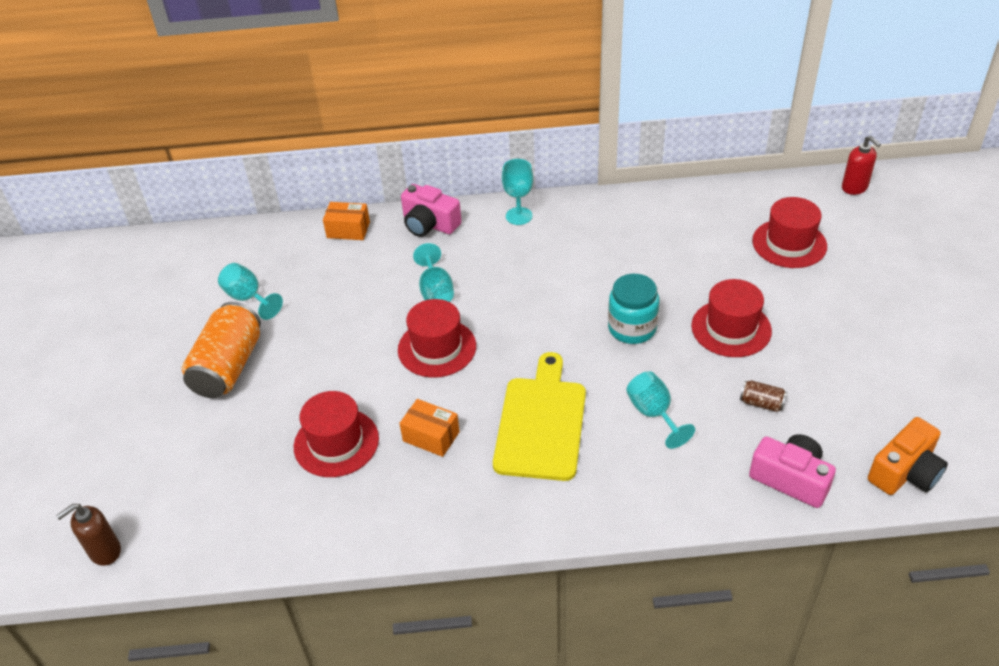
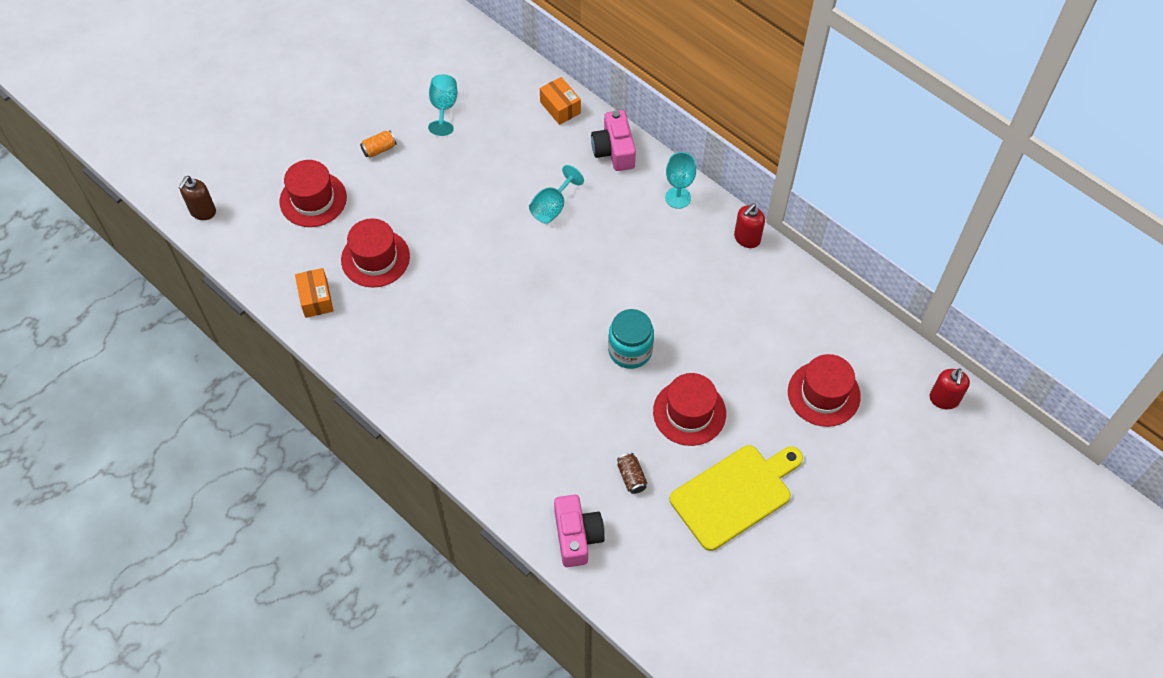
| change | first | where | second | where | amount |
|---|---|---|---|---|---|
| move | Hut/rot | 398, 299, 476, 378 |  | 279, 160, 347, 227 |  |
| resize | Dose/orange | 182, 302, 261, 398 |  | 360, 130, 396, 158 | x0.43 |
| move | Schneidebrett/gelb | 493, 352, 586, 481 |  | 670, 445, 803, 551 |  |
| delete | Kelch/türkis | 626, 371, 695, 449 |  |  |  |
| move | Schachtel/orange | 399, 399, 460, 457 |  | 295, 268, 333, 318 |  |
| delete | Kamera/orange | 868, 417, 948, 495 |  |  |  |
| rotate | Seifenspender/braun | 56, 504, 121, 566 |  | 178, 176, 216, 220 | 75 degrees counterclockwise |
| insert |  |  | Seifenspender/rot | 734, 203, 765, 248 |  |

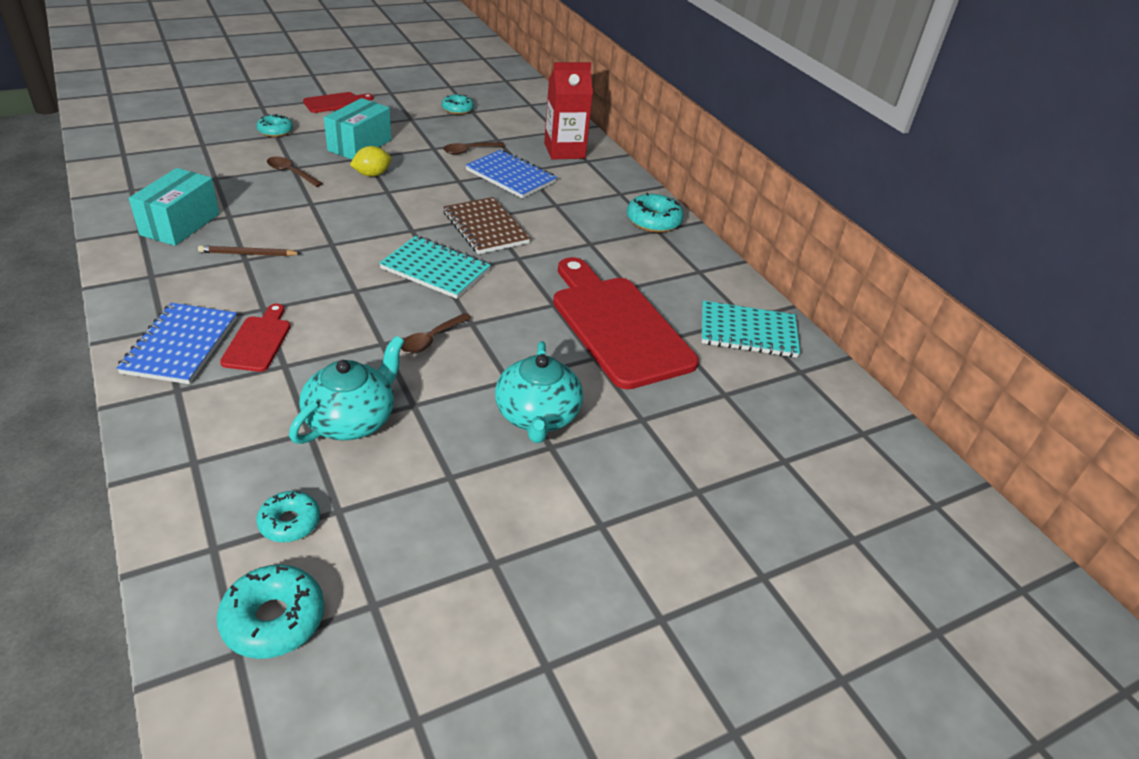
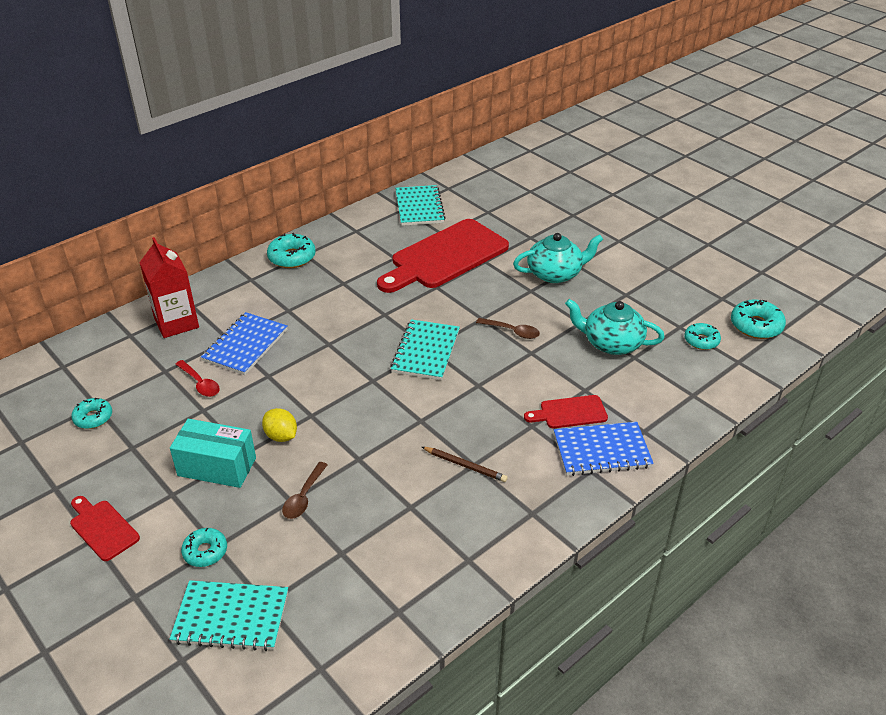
| change | first | where | second | where | amount |
|---|---|---|---|---|---|
| recolor | Löffel/braun | 443, 142, 505, 155 | Löffel/rot | 175, 360, 220, 397 |  |
| delete | Schachtel/türkis | 129, 168, 220, 246 |  |  |  |
| delete | Notizbuch/braun | 443, 197, 531, 254 |  |  |  |
| rotate | Bleistift/braun | 198, 245, 302, 256 |  | 422, 447, 508, 482 | 45 degrees counterclockwise |
| insert |  |  | Notizbuch/türkis | 170, 580, 288, 651 |  |

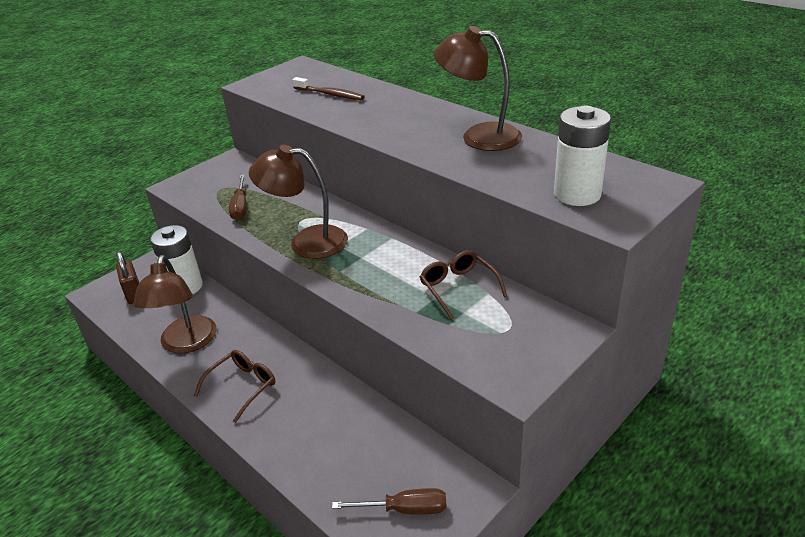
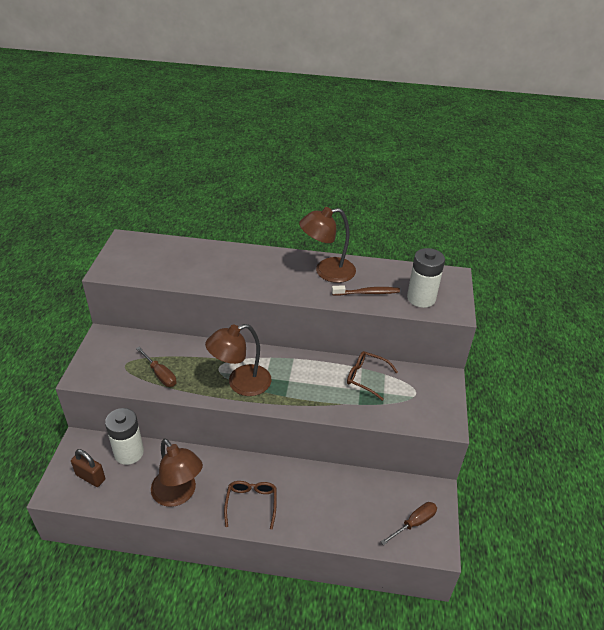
| change | first | where | second | where | amount |
|---|---|---|---|---|---|
| move | Zahnbürste/braun | 292, 77, 365, 100 |  | 332, 285, 400, 296 |  |

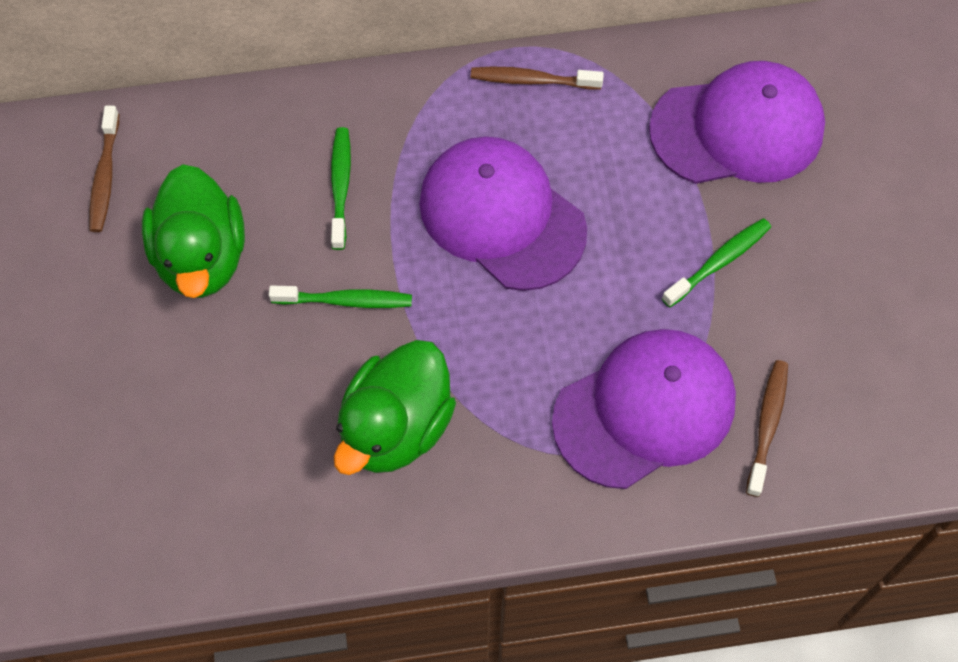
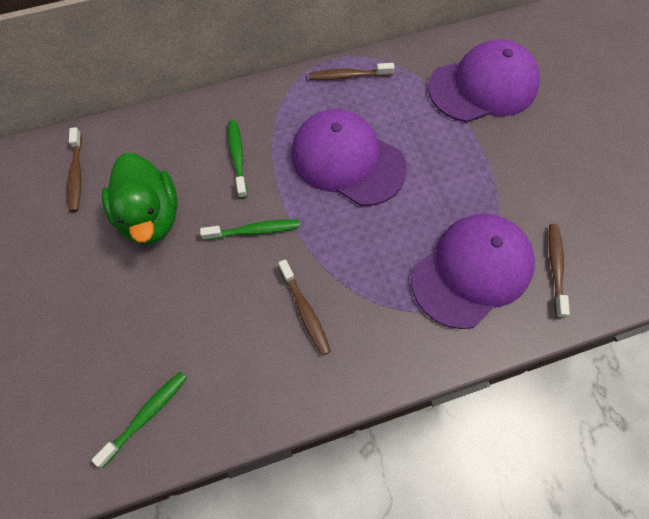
| change | first | where | second | where | amount |
|---|---|---|---|---|---|
| move | Zahnbürste/grün | 662, 218, 771, 307 |  | 92, 372, 187, 467 |  |
| replace | Ente/grün | 334, 340, 456, 475 | Zahnbürste/braun | 278, 259, 331, 356 |  |

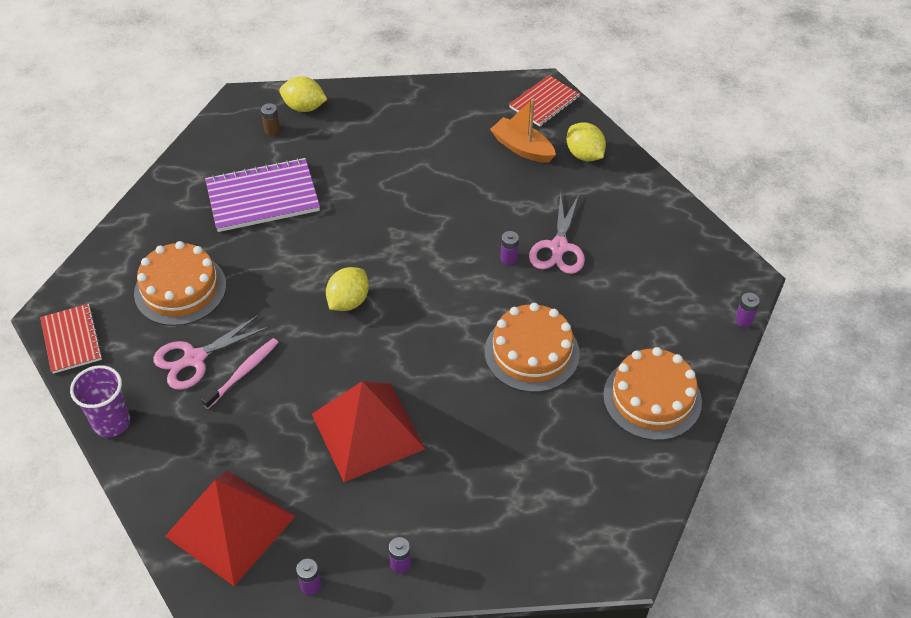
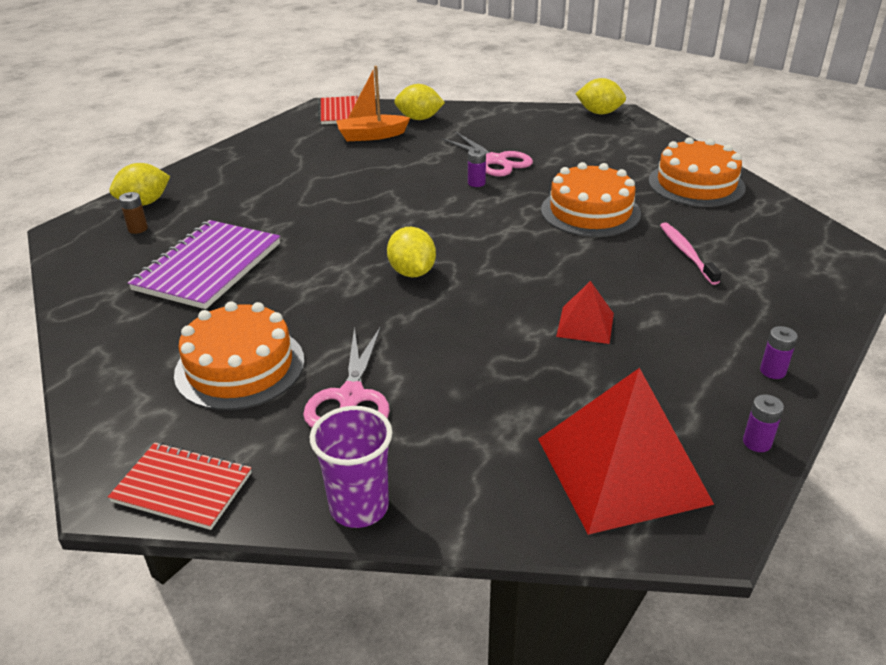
| change | first | where | second | where | amount |
|---|---|---|---|---|---|
| delete | Batterie/lila | 735, 293, 760, 327 |  |  |  |
| move | Zahnbürste/rosa | 201, 338, 279, 409 |  | 660, 222, 721, 285 |  |
| resize | Pyramide/rot | 312, 381, 425, 482 |  | 556, 281, 614, 344 | x0.49 |
| insert |  |  | Zitrone/gelb | 576, 78, 626, 114 |  |

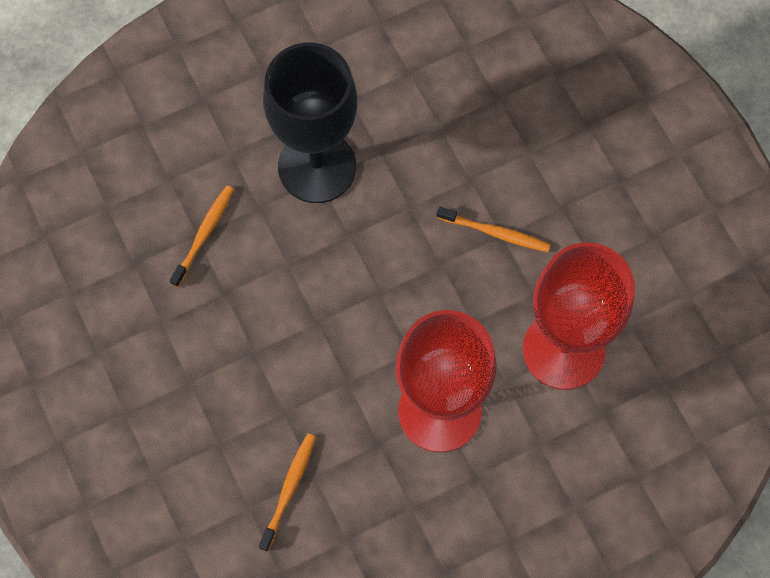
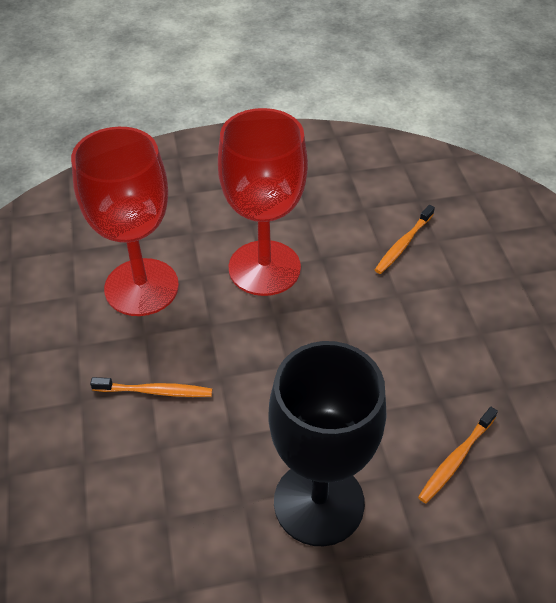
| change | first | where | second | where | amount |
|---|---|---|---|---|---|
| rotate | Zahnbürste/orange | 436, 206, 551, 252 |  | 90, 377, 212, 397 | 150 degrees clockwise |

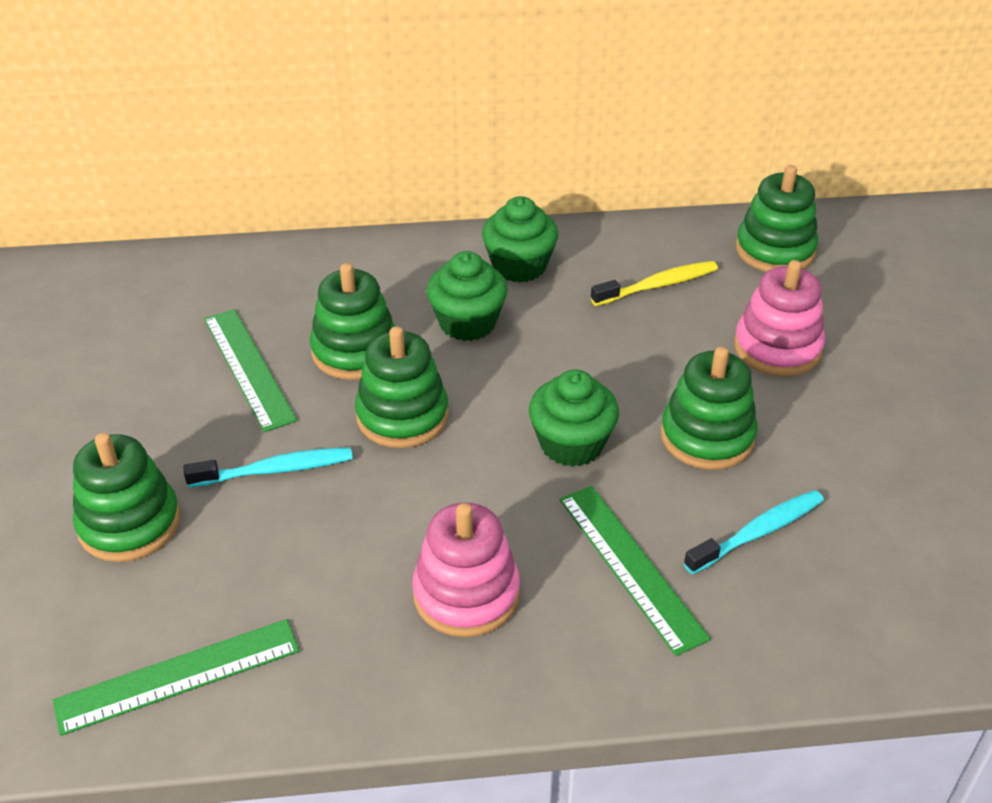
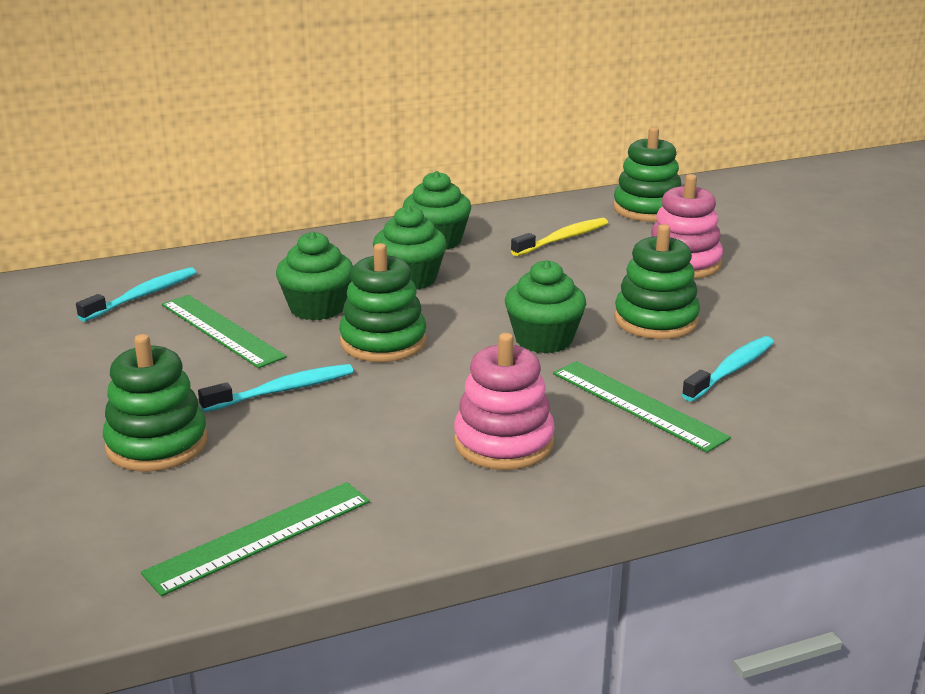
| change | first | where | second | where | amount |
|---|---|---|---|---|---|
| replace | Stapelspielzeug/grün | 310, 263, 395, 380 | Muffin/grün | 276, 231, 353, 320 |  |
| insert |  |  | Zahnbürste/türkis | 76, 267, 197, 322 |  |

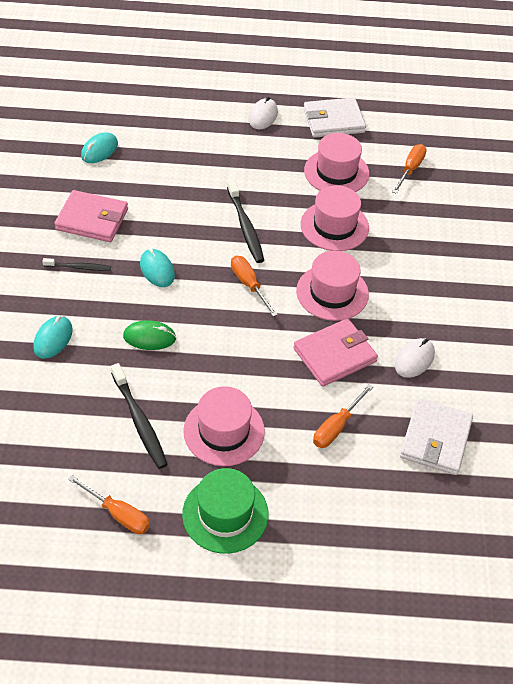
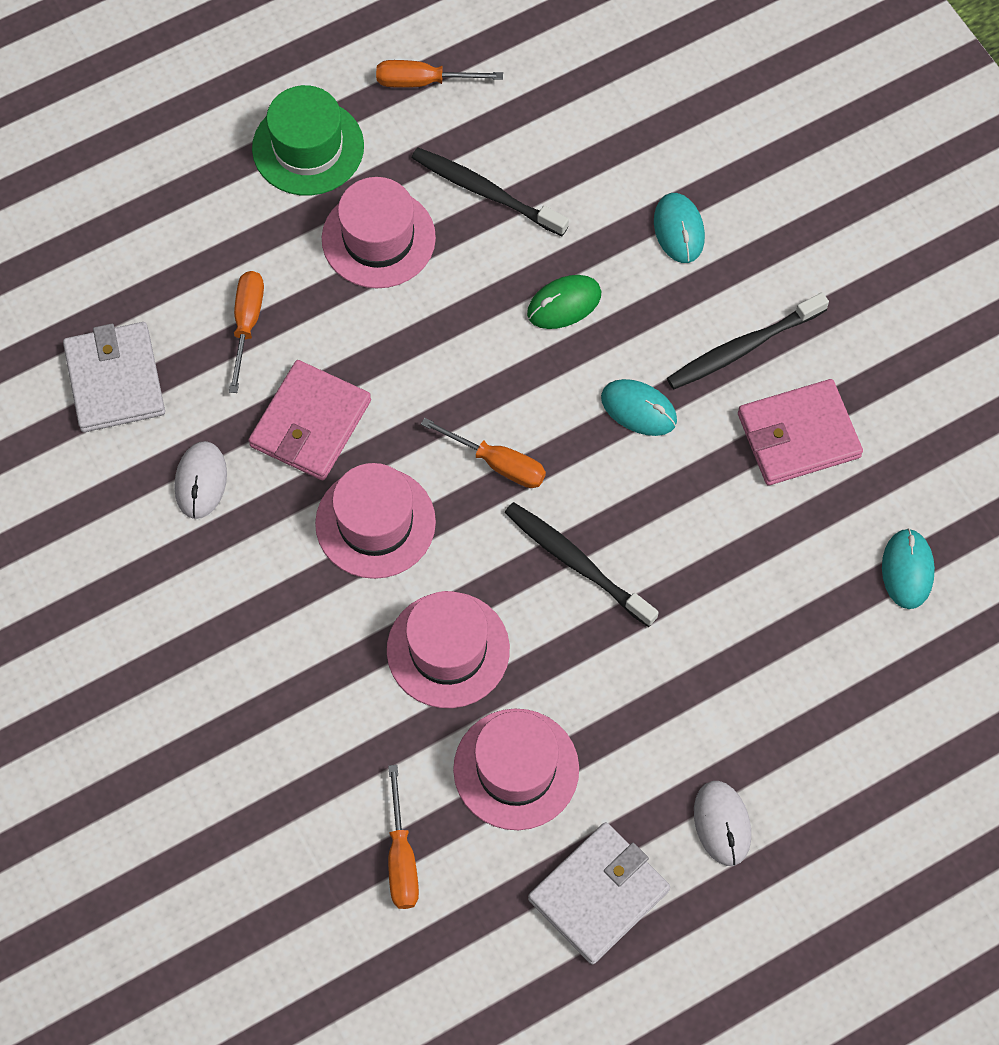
| change | first | where | second | where | amount |
|---|---|---|---|---|---|
| resize | Zahnbürste/schwarz | 42, 258, 111, 271 |  | 667, 292, 829, 389 | x1.66 |

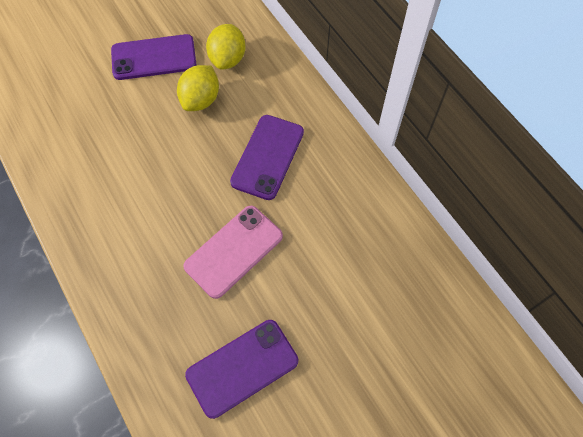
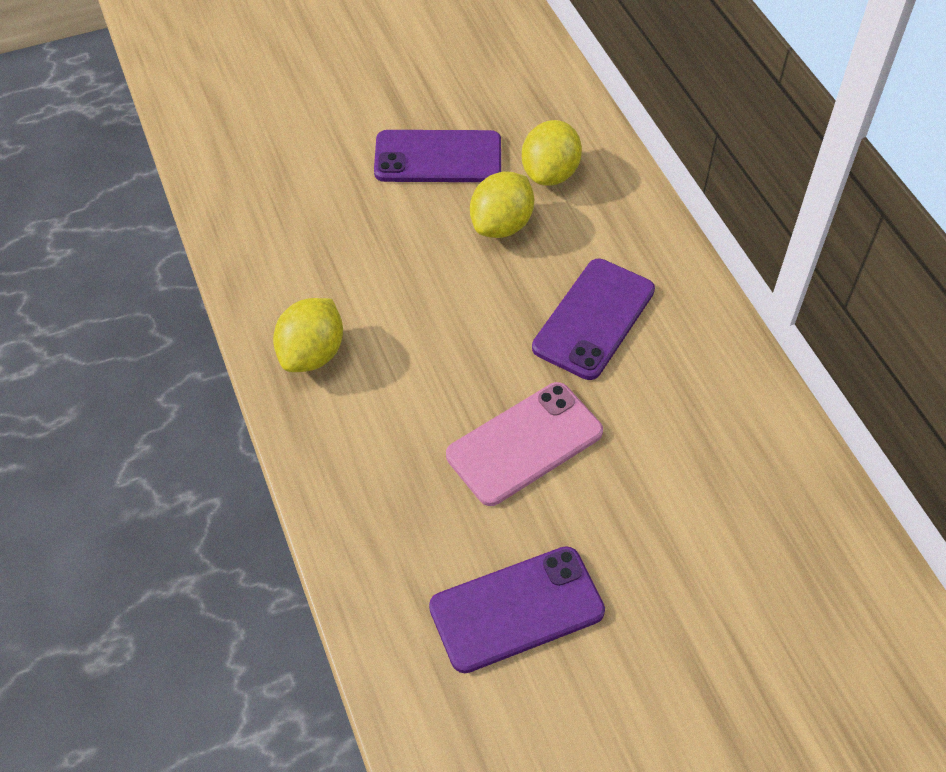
| change | first | where | second | where | amount |
|---|---|---|---|---|---|
| insert |  |  | Zitrone/gelb | 273, 298, 343, 372 |  |

